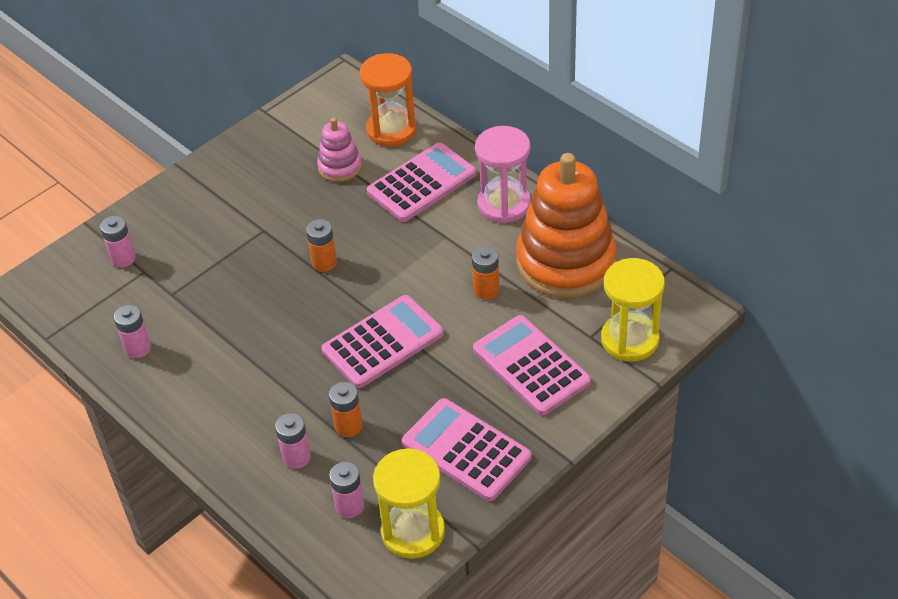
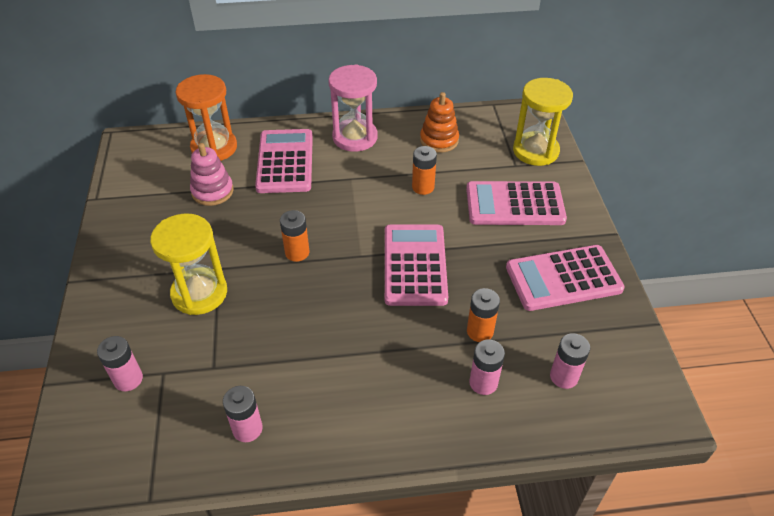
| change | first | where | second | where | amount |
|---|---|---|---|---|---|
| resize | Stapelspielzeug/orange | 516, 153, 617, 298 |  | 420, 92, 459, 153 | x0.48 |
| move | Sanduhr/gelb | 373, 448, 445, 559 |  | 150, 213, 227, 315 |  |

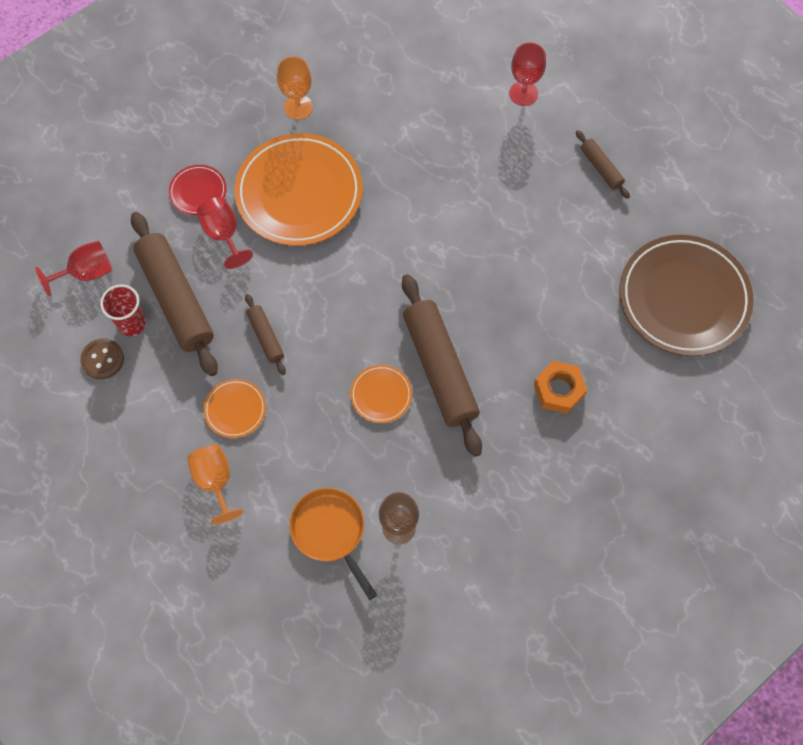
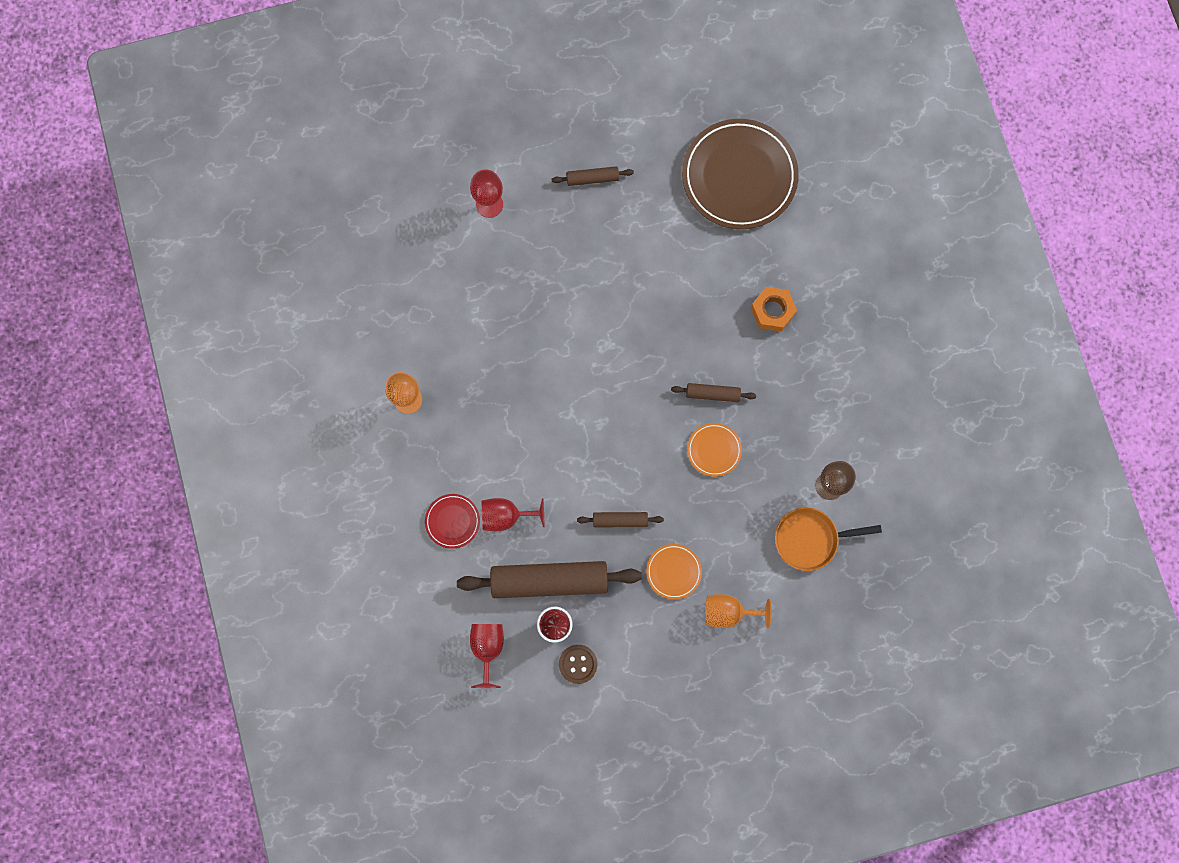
| change | first | where | second | where | amount |
|---|---|---|---|---|---|
| delete | Teller/orange | 234, 133, 363, 246 |  |  |  |
| resize | Nudelholz/braun | 402, 274, 482, 457 |  | 671, 383, 756, 402 | x0.48 |

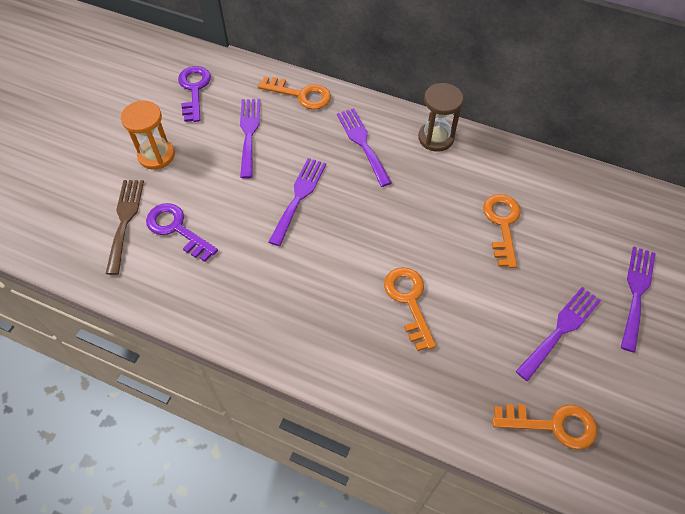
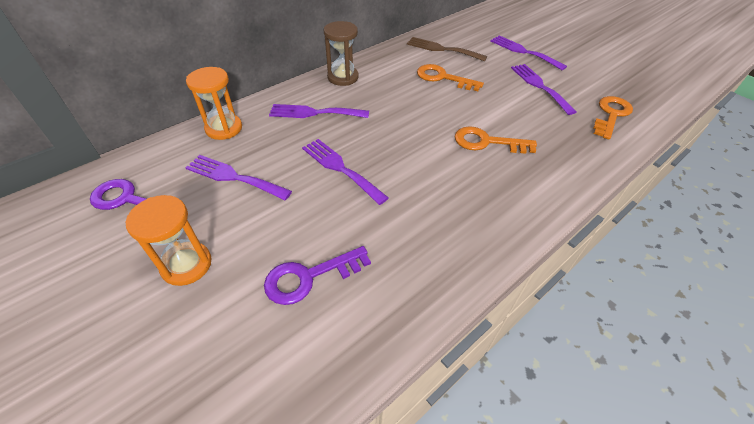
| change | first | where | second | where | amount |
|---|---|---|---|---|---|
| replace | Schlüssel/orange | 258, 77, 331, 110 | Sanduhr/orange | 186, 67, 242, 140 |  |
| move | Gabel/braun | 106, 180, 144, 275 |  | 407, 37, 487, 61 |  |

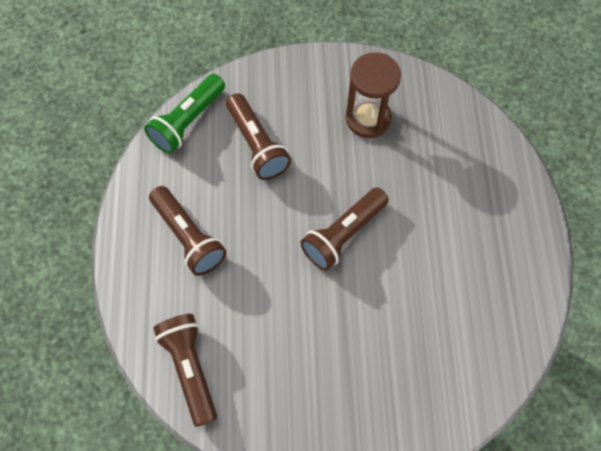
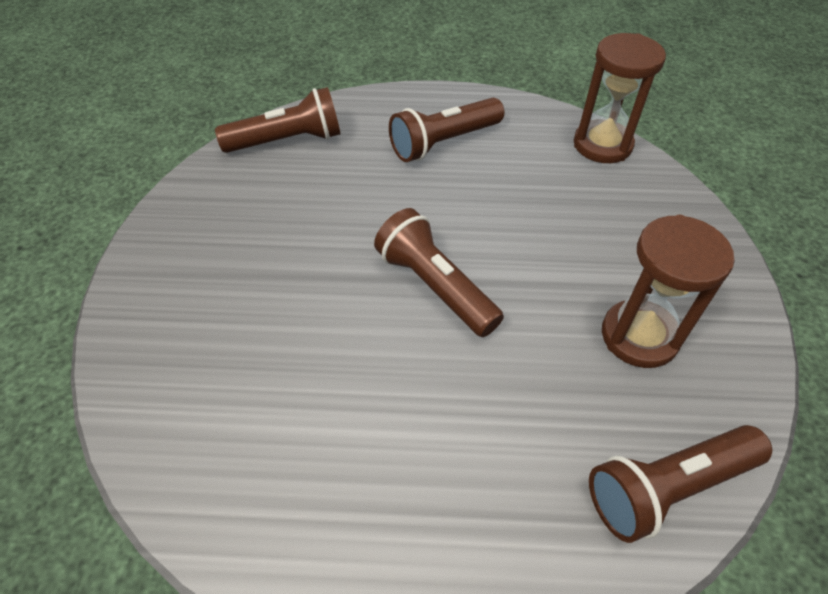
| change | first | where | second | where | amount |
|---|---|---|---|---|---|
| replace | Taschenlampe/grün | 144, 73, 225, 154 | Sanduhr/braun | 574, 33, 666, 163 |  |
| move | Taschenlampe/braun | 226, 93, 291, 180 |  | 589, 425, 772, 543 |  |

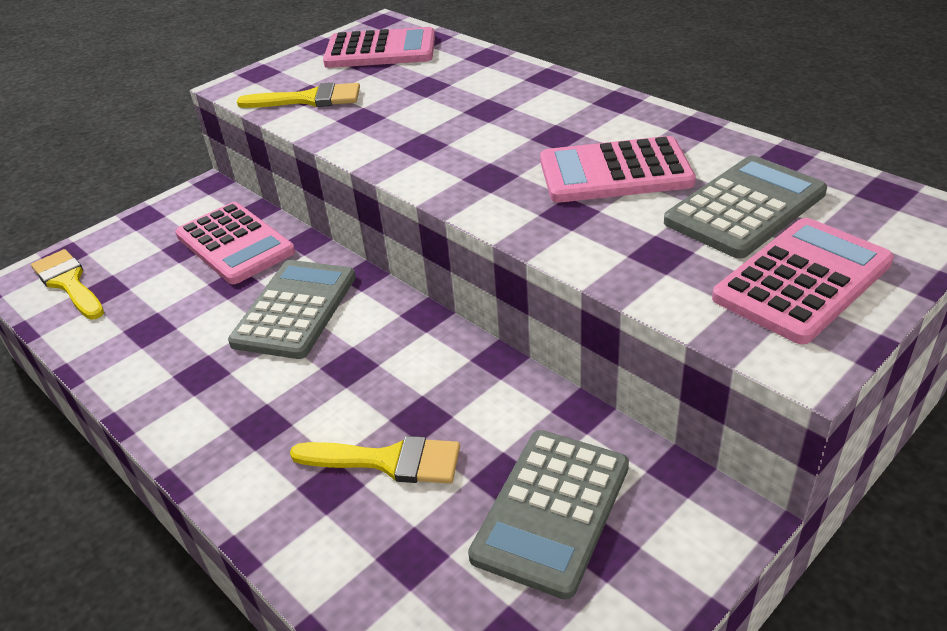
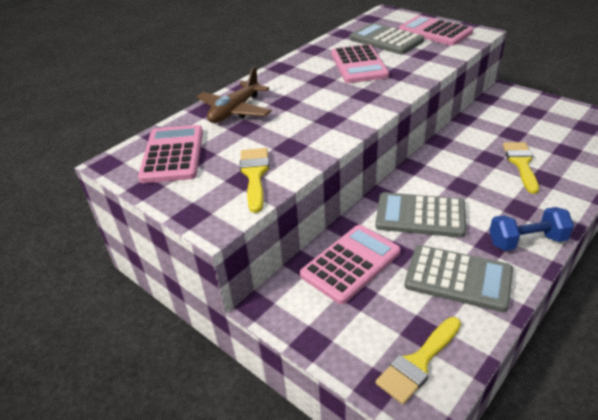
| change | first | where | second | where | amount |
|---|---|---|---|---|---|
| move | Taschenrechner/grau | 468, 430, 629, 600 |  | 404, 245, 513, 312 |  |
| insert |  |  | Flugzeug/braun | 196, 67, 271, 123 |  |
| insert |  |  | Hantel/blau | 489, 207, 574, 251 |  |

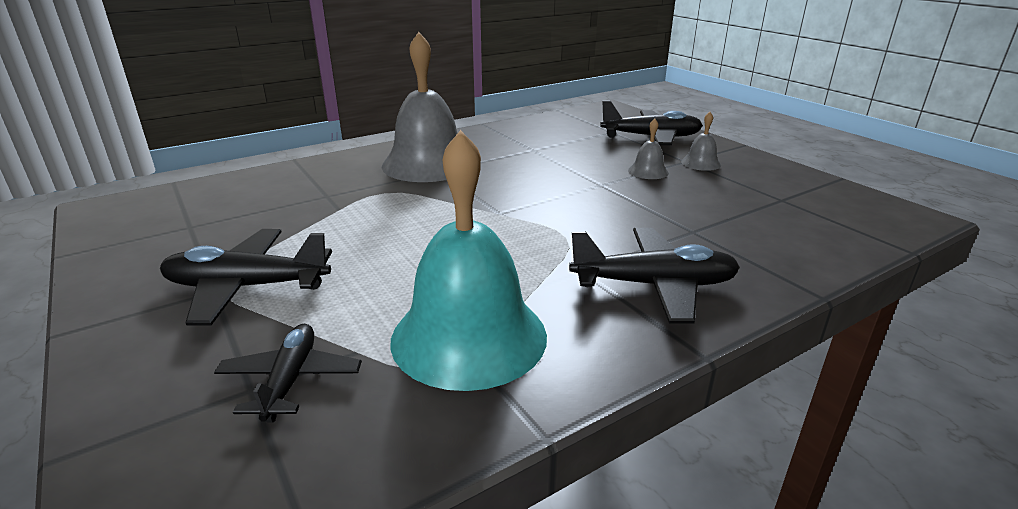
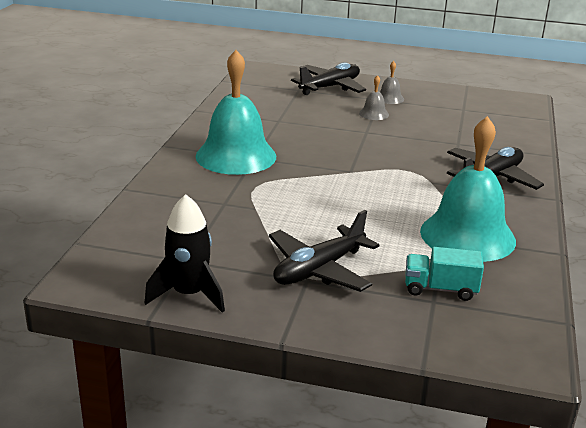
| change | first | where | second | where | amount |
|---|---|---|---|---|---|
| recolor | Glocke/grau | 382, 32, 457, 182 | Glocke/türkis | 196, 50, 276, 175 |  |
| replace | Flugzeug/schwarz | 214, 324, 362, 423 | Lastwagen/türkis | 405, 247, 484, 301 |  |
| insert |  |  | Rakete/schwarz | 145, 194, 225, 313 |  |

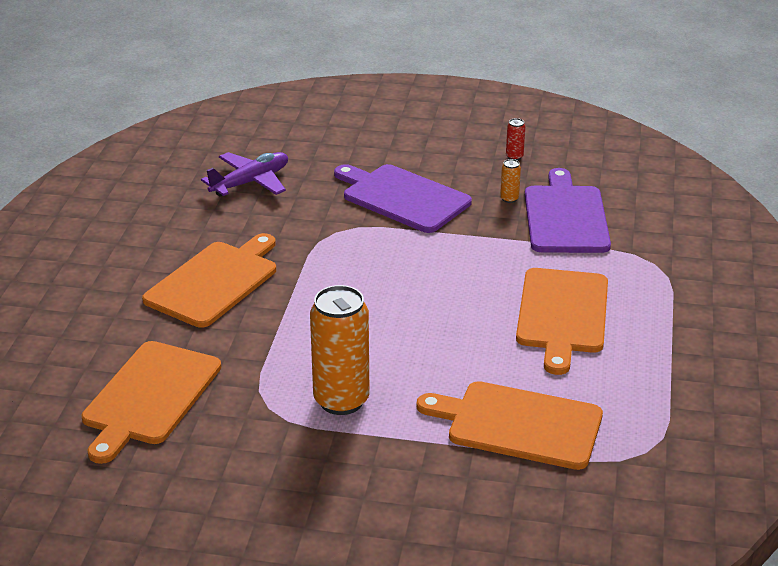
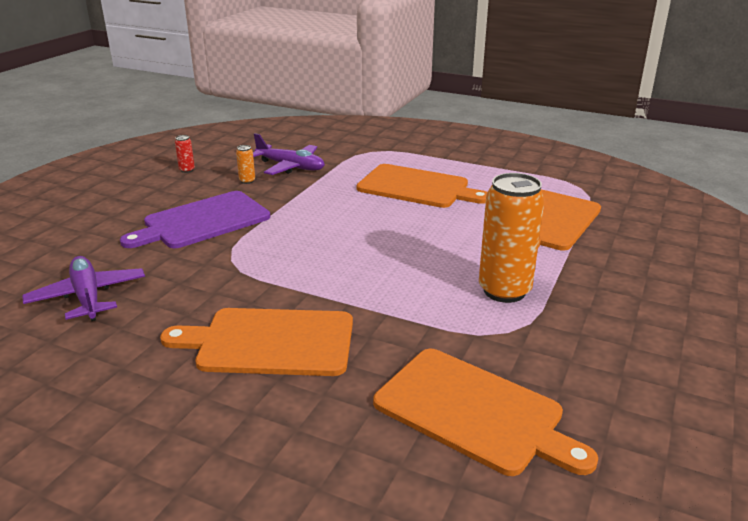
| change | first | where | second | where | amount |
|---|---|---|---|---|---|
| replace | Schneidebrett/lila | 525, 168, 611, 253 | Flugzeug/lila | 253, 133, 325, 175 |  |
| rotate | Schneidebrett/orange | 142, 233, 276, 328 |  | 160, 308, 353, 376 | 45 degrees counterclockwise |

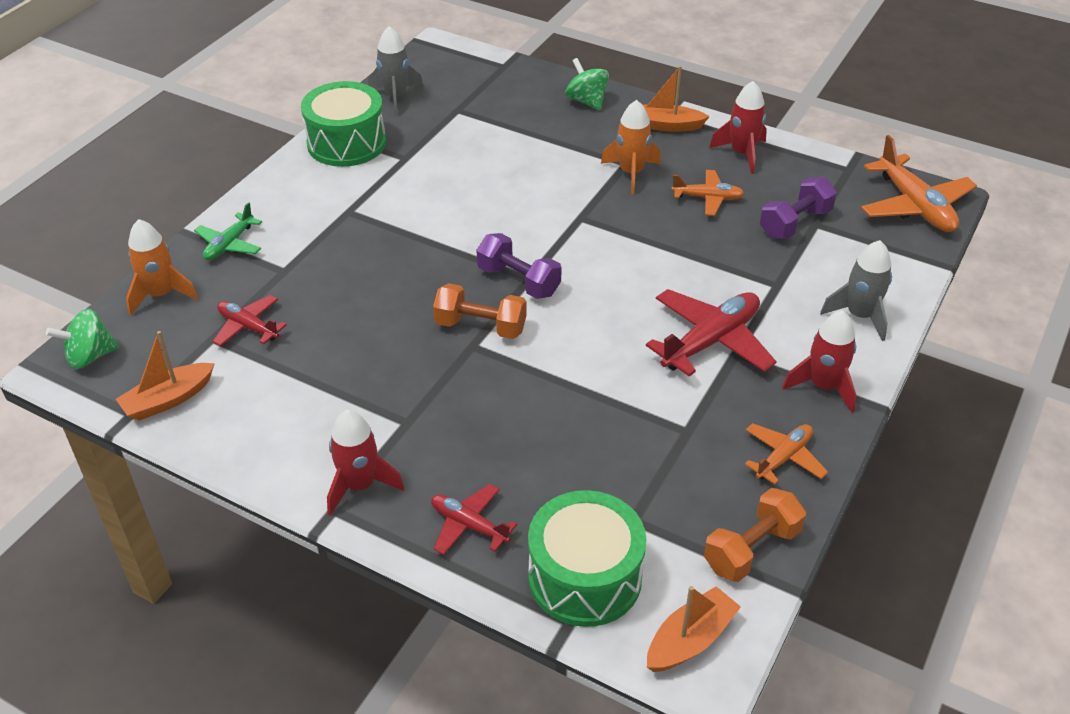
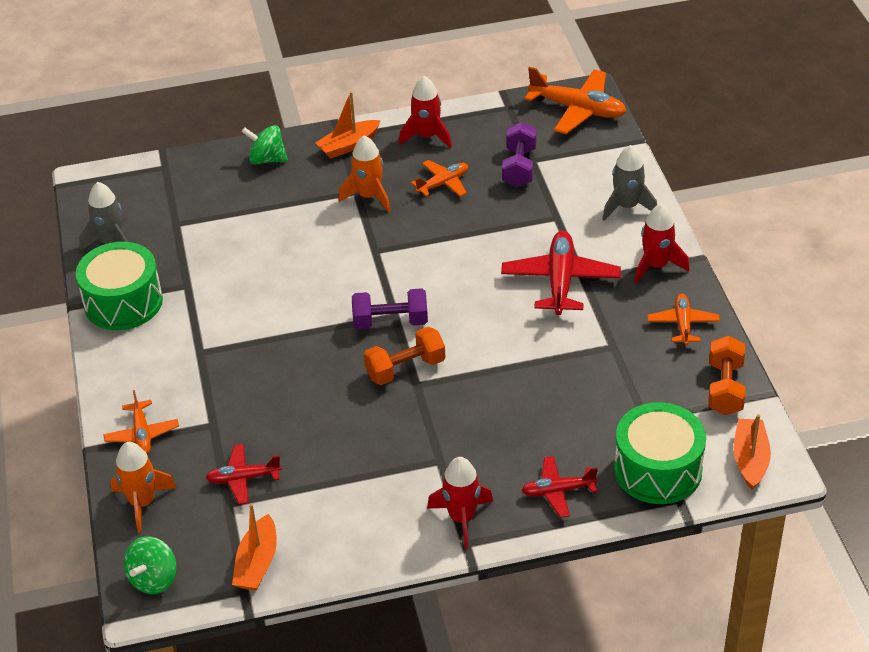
| change | first | where | second | where | amount |
|---|---|---|---|---|---|
| recolor | Flugzeug/grün | 194, 202, 262, 260 | Flugzeug/orange | 103, 390, 179, 455 |  |

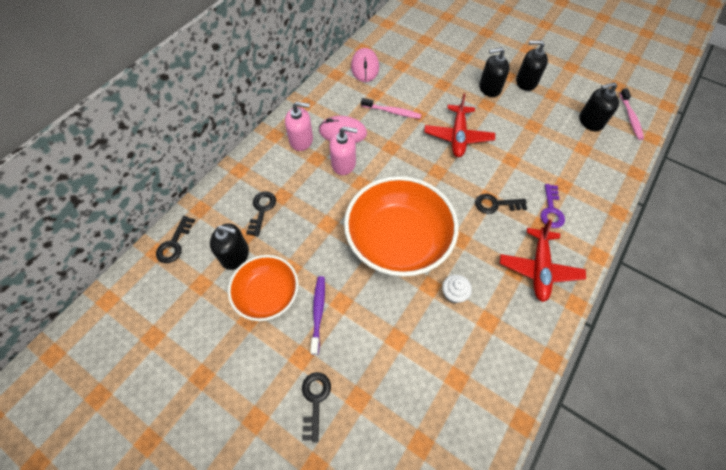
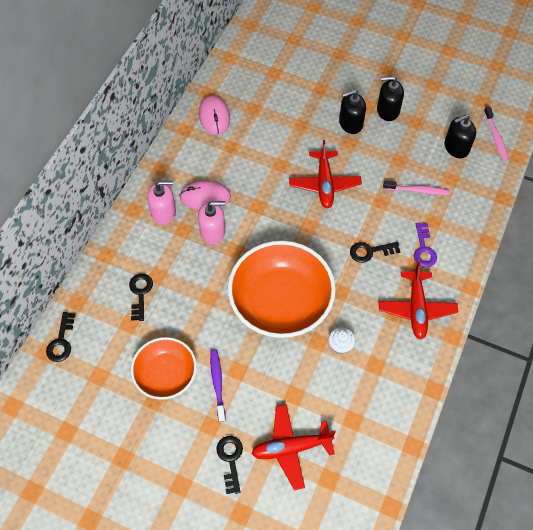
| change | first | where | second | where | amount |
|---|---|---|---|---|---|
| move | Zahnbürste/rosa | 361, 98, 421, 119 |  | 383, 181, 450, 195 |  |
| delete | Seifenspender/schwarz | 210, 223, 249, 270 |  |  |  |
| insert |  |  | Flugzeug/rot | 251, 404, 336, 490 |  |

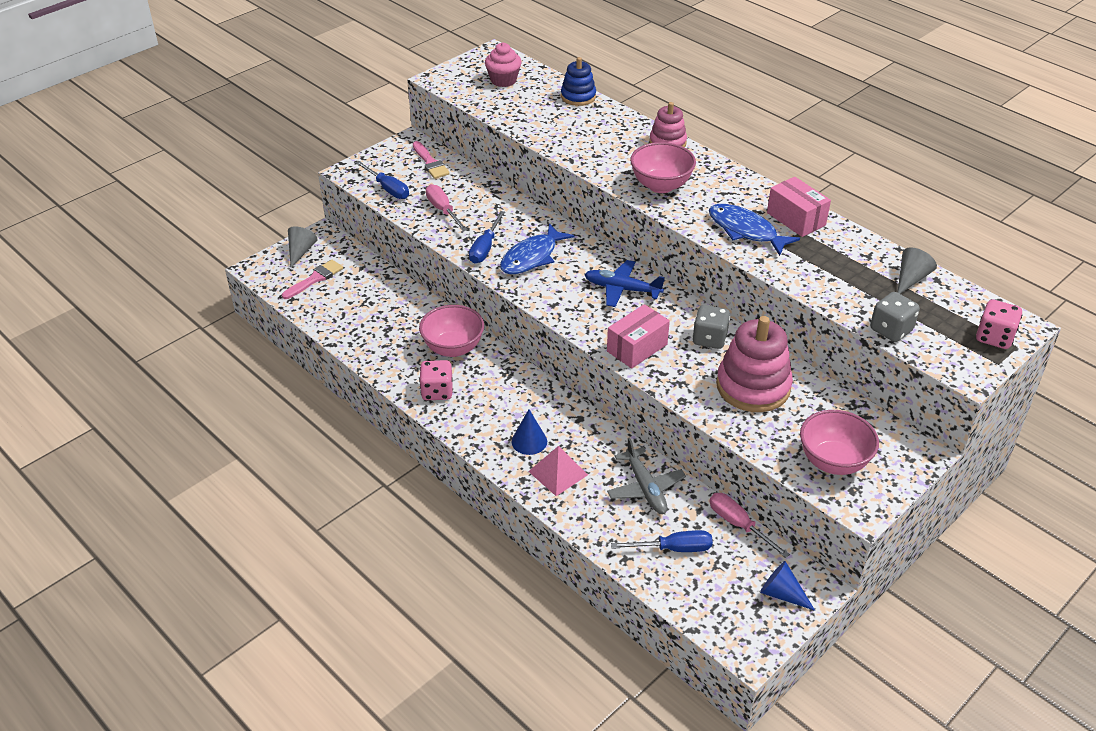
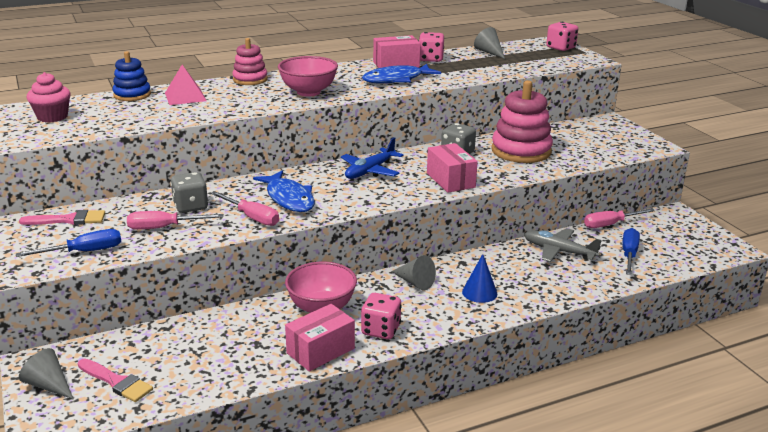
| change | first | where | second | where | amount |
|---|---|---|---|---|---|
| recolor | Schraubenzieher/blau | 469, 211, 505, 264 | Schraubenzieher/rosa | 211, 191, 279, 226 |  |
| rotate | Pinsel/rosa | 282, 260, 343, 299 |  | 78, 358, 153, 402 | 150 degrees clockwise |
| move | Spielwürfel/grau | 870, 292, 920, 342 |  | 170, 172, 208, 213 |  |
| delete | Schüssel/rosa | 800, 410, 879, 475 |  |  |  |
| rotate | Flugzeug/grau | 607, 437, 686, 514 |  | 524, 228, 602, 262 | 150 degrees counterclockwise |
| move | Pyramide/rosa | 528, 446, 588, 496 |  | 165, 65, 207, 105 |  |
| delete | Kegel/blau | 760, 561, 815, 611 |  |  |  |
| insert |  |  | Spielwürfel/rosa | 419, 32, 444, 62 |  |
| insert |  |  | Kegel/grau | 391, 255, 436, 290 |  |
| insert |  |  | Schachtel/rosa | 285, 304, 355, 371 |  |

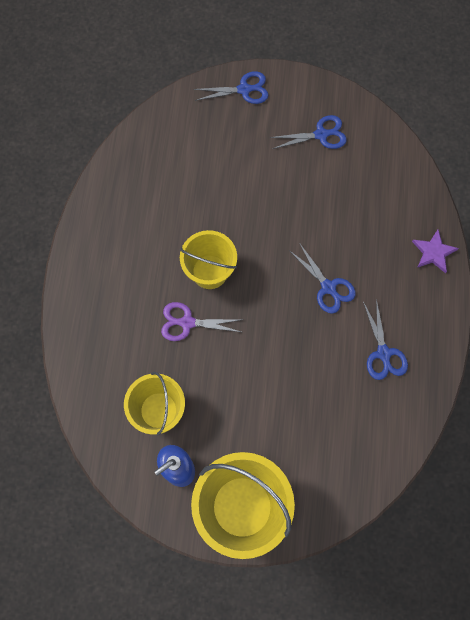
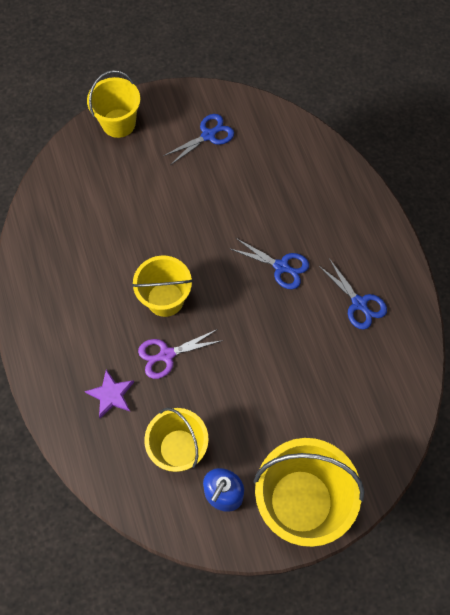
| change | first | where | second | where | amount |
|---|---|---|---|---|---|
| replace | Schere/blau | 194, 71, 269, 104 | Eimer/gelb | 87, 70, 140, 138 |  |
| move | Stern/lila | 412, 230, 459, 273 |  | 85, 369, 134, 418 |  |

